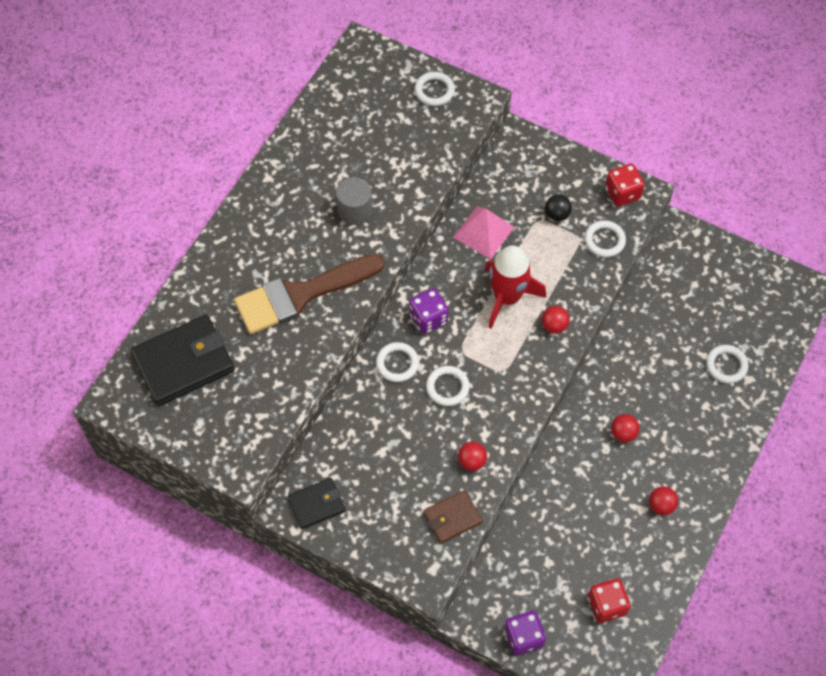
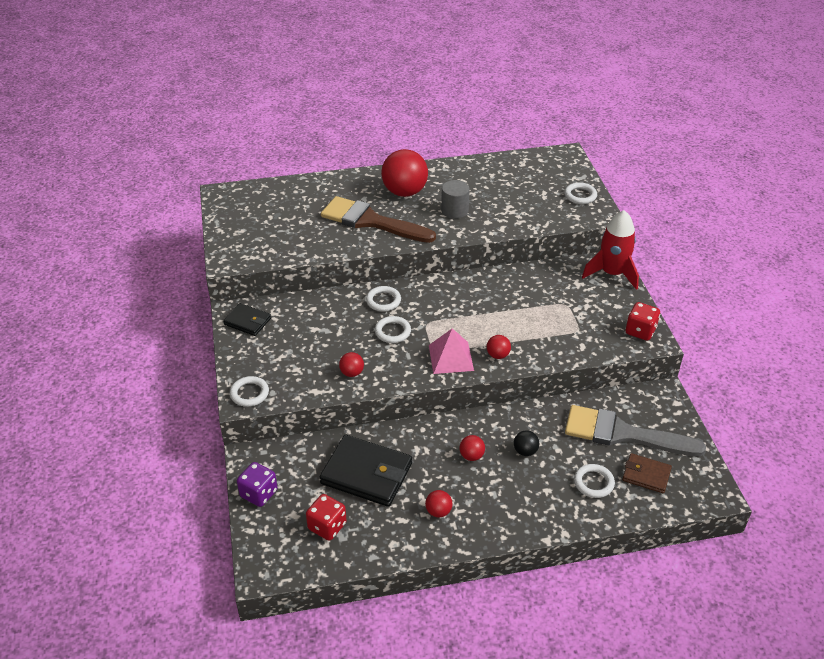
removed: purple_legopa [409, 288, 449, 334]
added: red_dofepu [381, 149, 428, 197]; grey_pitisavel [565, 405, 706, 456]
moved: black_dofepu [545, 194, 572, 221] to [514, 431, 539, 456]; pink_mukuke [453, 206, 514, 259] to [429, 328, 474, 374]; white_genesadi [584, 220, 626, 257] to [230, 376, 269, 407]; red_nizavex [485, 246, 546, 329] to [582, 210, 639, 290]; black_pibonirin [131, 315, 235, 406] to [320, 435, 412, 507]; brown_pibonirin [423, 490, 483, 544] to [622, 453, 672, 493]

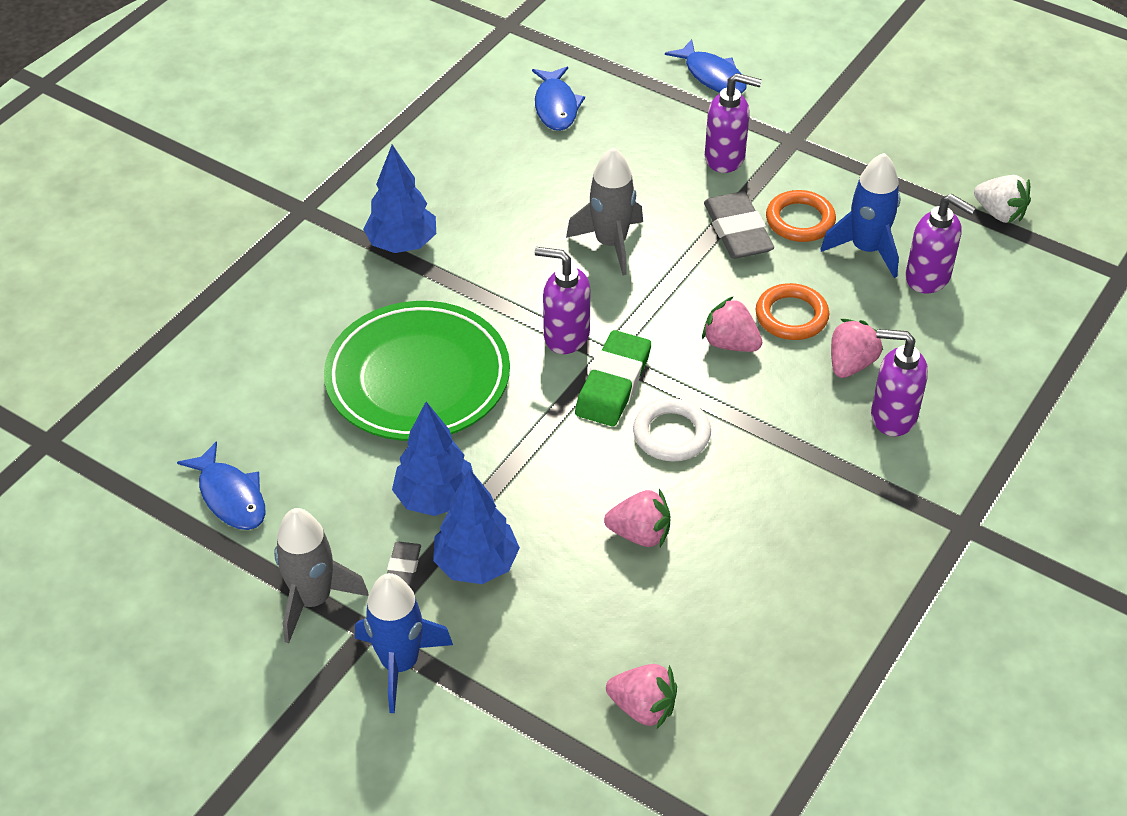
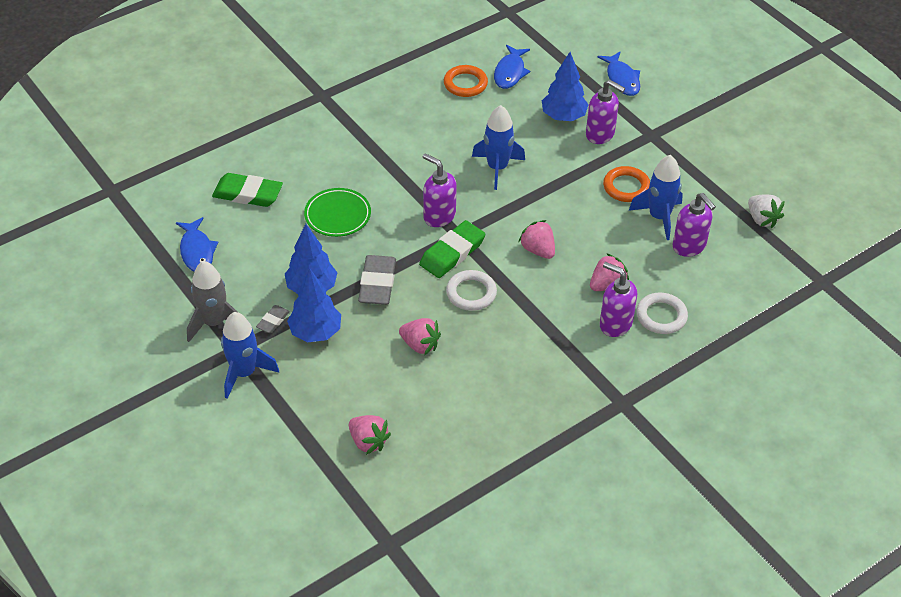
added: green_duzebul [212, 173, 283, 207]; white_genesadi [636, 293, 688, 334]
moved: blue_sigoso [363, 145, 436, 253] to [542, 52, 589, 121]; grey_duzebul [704, 191, 774, 259] to [358, 255, 396, 305]; orange_genesadi [756, 283, 829, 340] to [444, 65, 488, 97]
recoloured: grey_nizavex [566, 147, 643, 275] to blue_nizavex [472, 105, 525, 190]
resized: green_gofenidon [324, 301, 510, 441] = [304, 188, 371, 237] x0.56

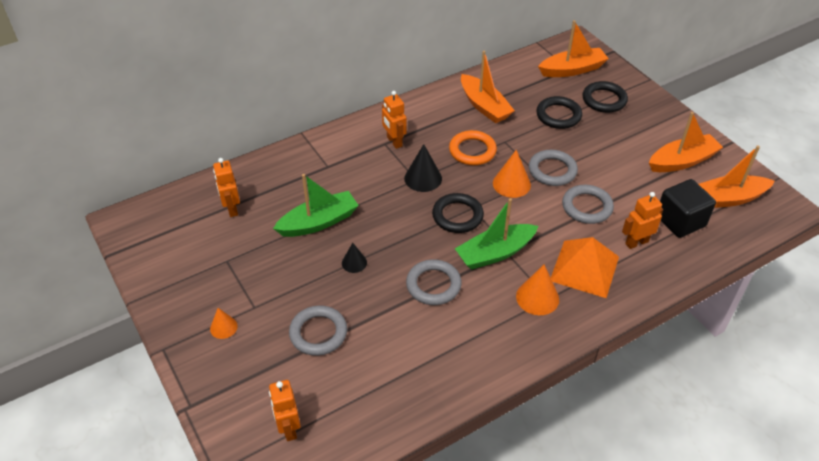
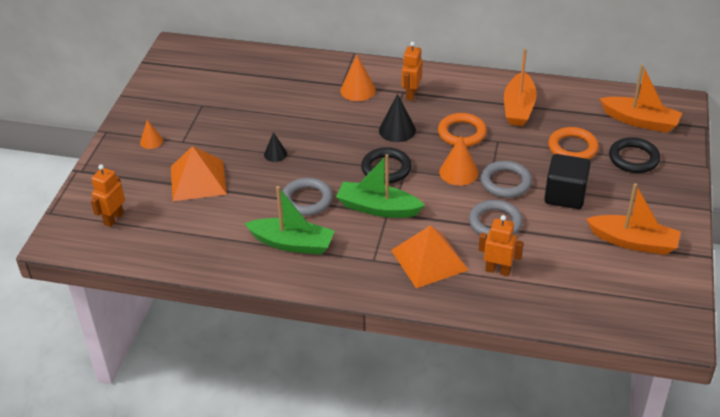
removed: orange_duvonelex [699, 145, 775, 208]; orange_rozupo [213, 158, 240, 217]
moved: green_duvonelex [273, 174, 359, 237] to [244, 186, 335, 255]; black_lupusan [660, 179, 716, 238] to [544, 154, 591, 209]; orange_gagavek [516, 265, 559, 315] to [340, 55, 376, 101]
replaced: grey_genesadi [289, 306, 347, 356] to orange_mukuke [171, 146, 227, 201]
recoloured: black_genesadi [536, 96, 582, 129] to orange_genesadi [548, 127, 599, 159]

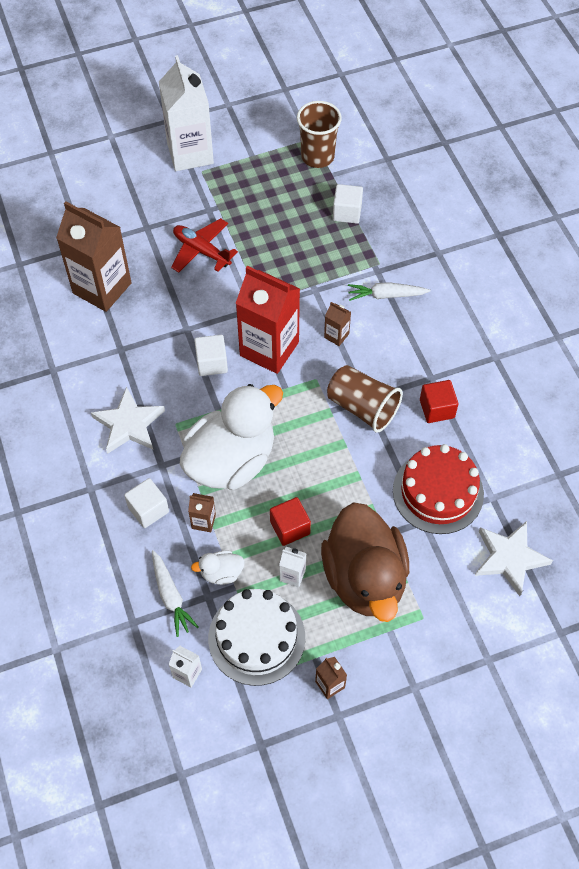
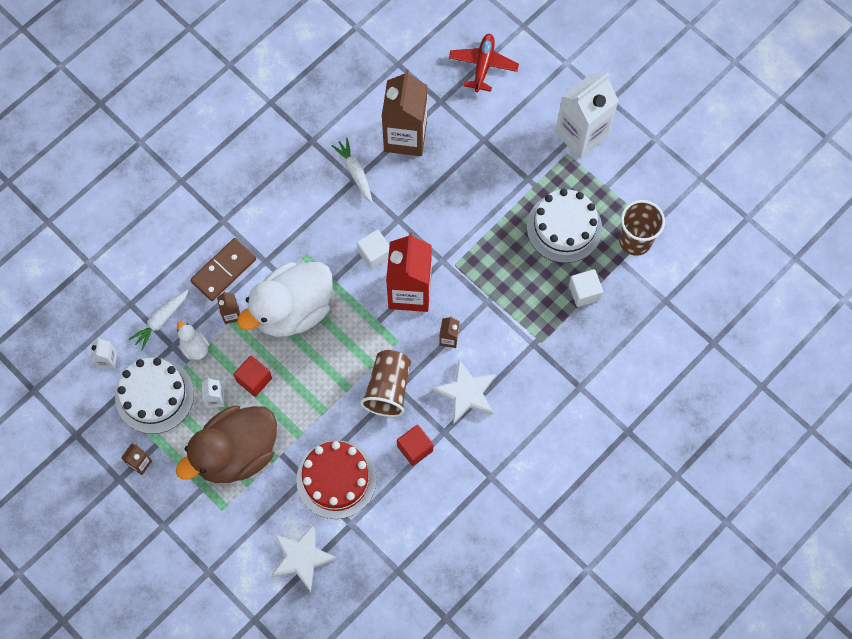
added: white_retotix [527, 189, 602, 263]
moved: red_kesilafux [171, 218, 238, 273] to [449, 34, 519, 92]; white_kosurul [348, 282, 431, 301] to [331, 138, 372, 203]; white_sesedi [91, 387, 165, 454] to [432, 360, 496, 424]
replaced: white_lupusan [124, 478, 169, 528] to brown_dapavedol [190, 238, 256, 301]
turned: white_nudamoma [180, 384, 283, 490] = [237, 262, 333, 337] 120 degrees clockwise

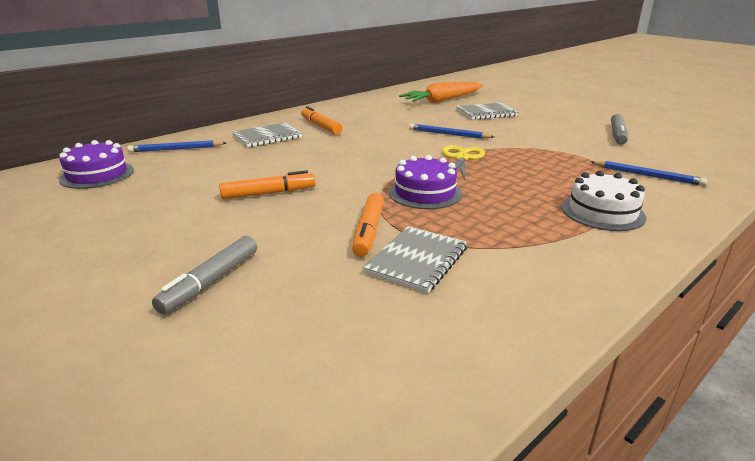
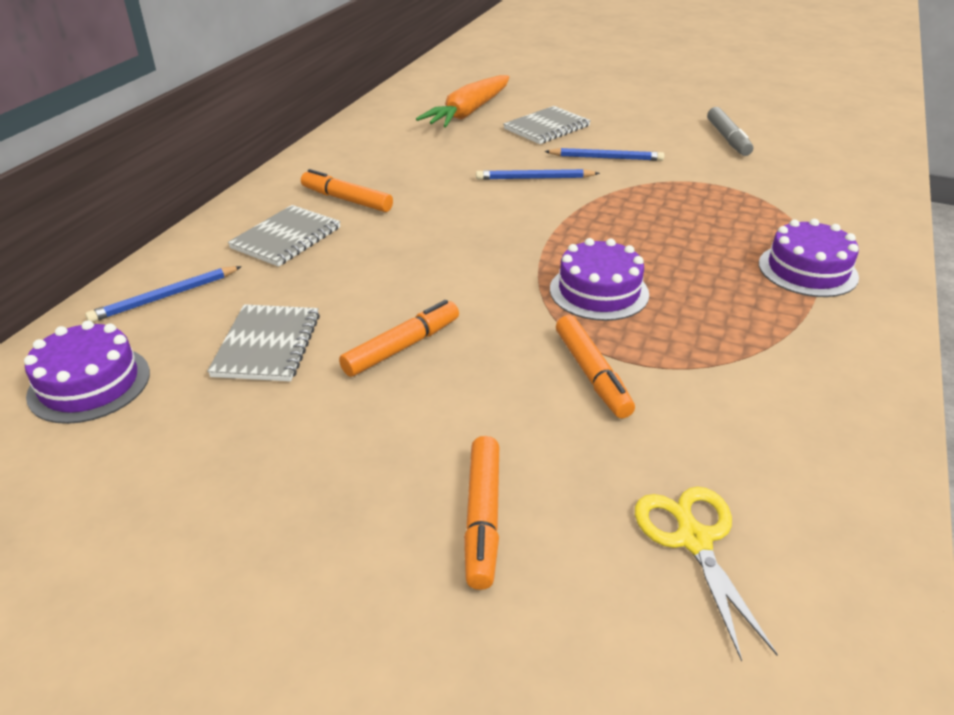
moved: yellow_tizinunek [442, 145, 485, 180] to [635, 486, 778, 662]; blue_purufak [591, 161, 708, 186] to [544, 148, 664, 161]; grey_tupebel [363, 226, 467, 293] to [207, 304, 320, 381]
recoloured: white_retotix [562, 171, 647, 231] to purple_retotix [759, 219, 859, 297]; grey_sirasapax [152, 236, 257, 315] to orange_sirasapax [464, 436, 499, 590]

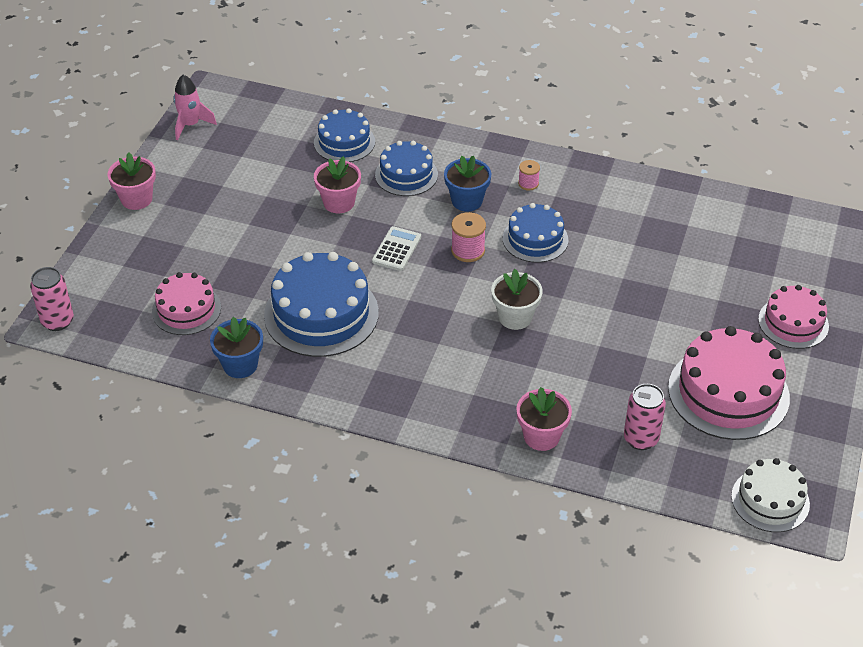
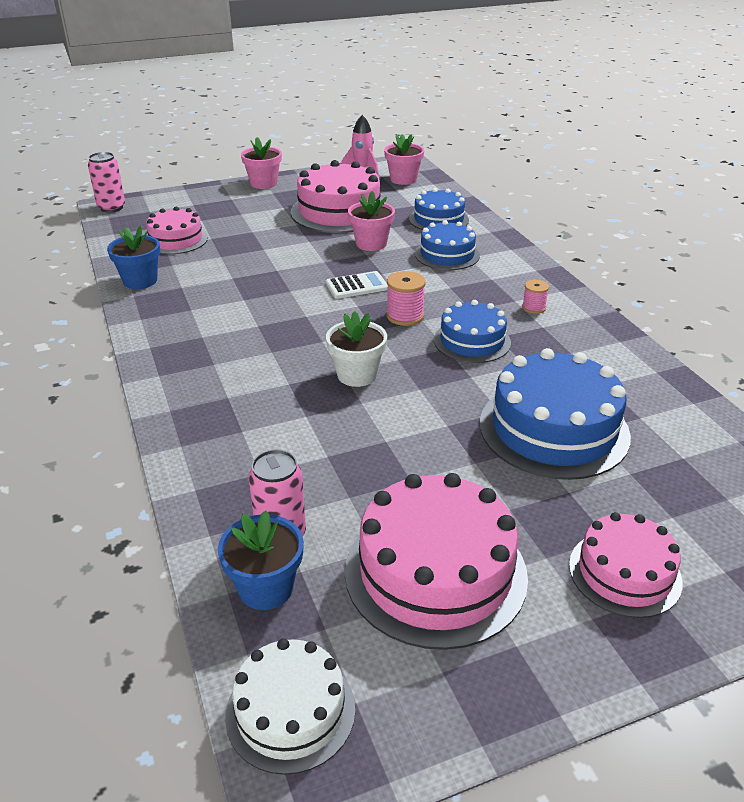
added: pink_retotix [291, 160, 381, 233]
moved: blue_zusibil [444, 155, 491, 211] to [218, 511, 304, 610]; blue_retotix [264, 252, 379, 357] to [480, 348, 631, 480]; pink_zusibil [516, 387, 572, 451] to [384, 134, 424, 185]

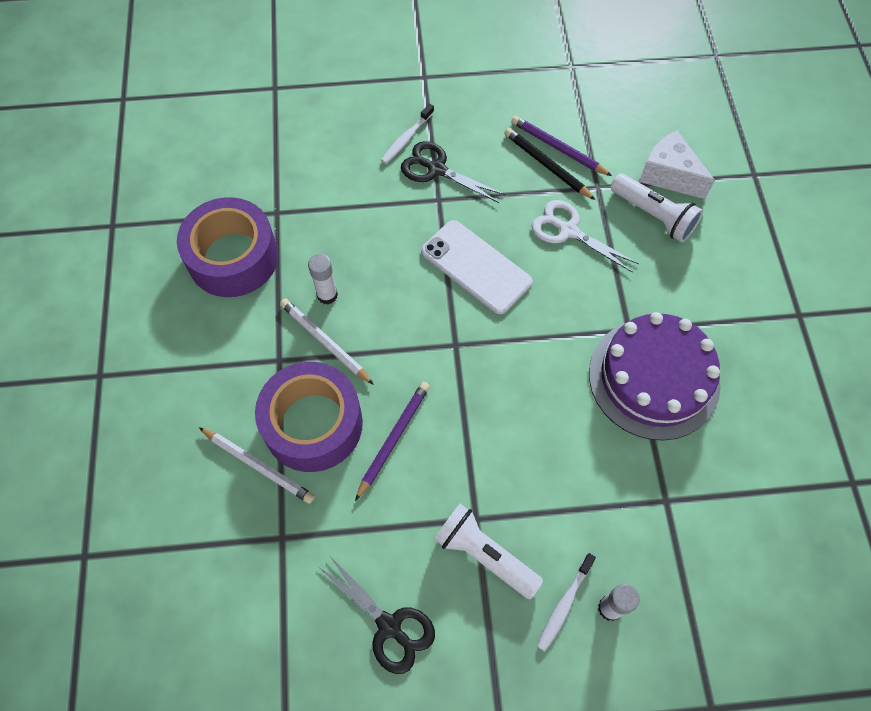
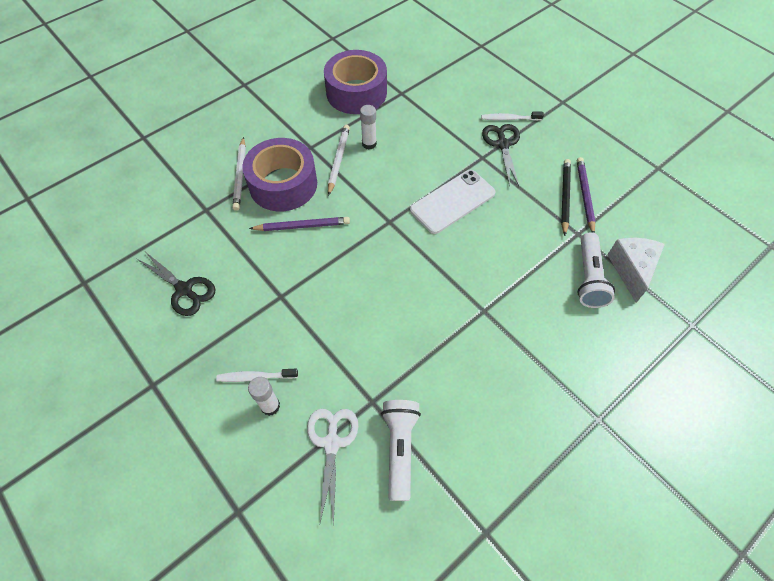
removed: purple_retotix [589, 312, 721, 441]
moved: white_tizinunek [531, 200, 639, 273] to [307, 409, 358, 526]; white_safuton [434, 504, 543, 599] to [381, 400, 421, 501]
turned: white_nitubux [421, 220, 533, 314] = [410, 170, 496, 234] 45 degrees clockwise; black_tizinunek [320, 555, 435, 674] = [137, 253, 215, 316] 60 degrees counterclockwise

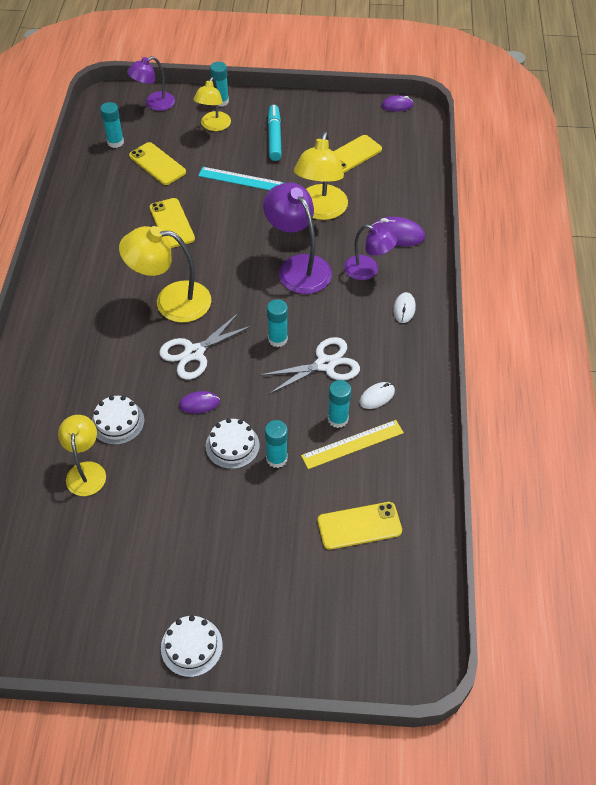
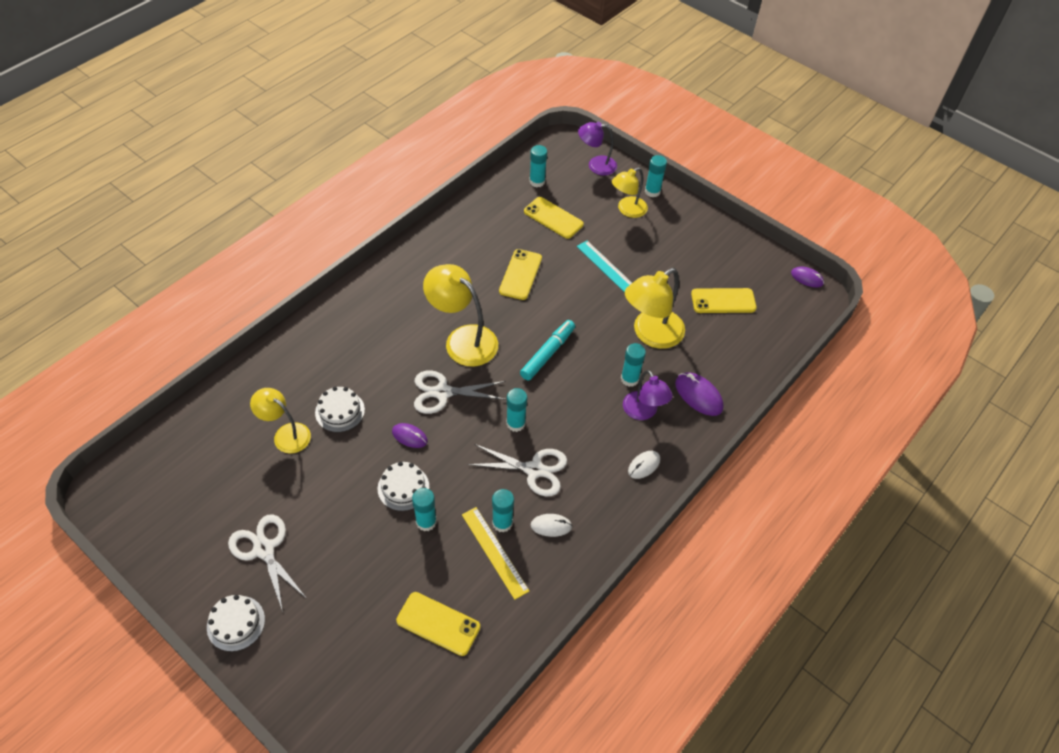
removed: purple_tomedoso [263, 182, 332, 294]
added: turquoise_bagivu [621, 343, 646, 387]; white_tizinunek [228, 514, 307, 612]
moved: turquoise_sirasapax [268, 105, 282, 161] to [520, 320, 575, 381]
turned: yellow_nitubux [129, 142, 186, 185] = [524, 197, 584, 239] 45 degrees counterclockwise; yellow_tomedoso [58, 415, 106, 496] = [250, 388, 311, 454] 90 degrees counterclockwise; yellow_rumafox [301, 420, 404, 469] = [462, 507, 529, 600] 45 degrees clockwise

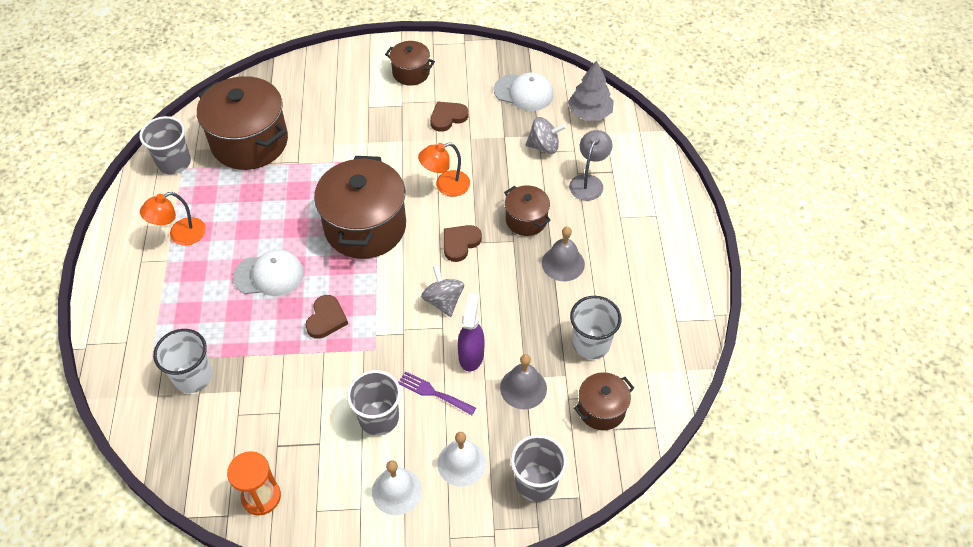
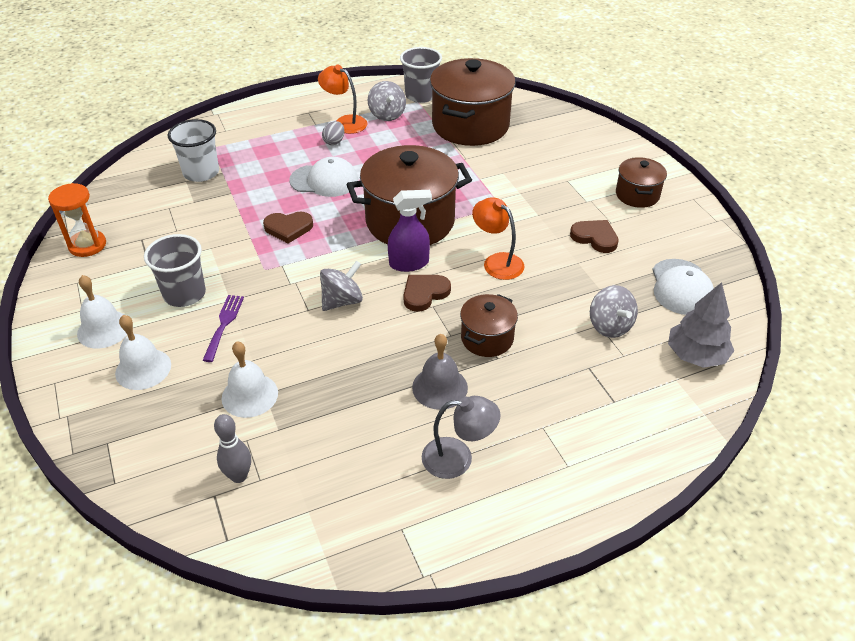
removed: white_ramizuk [570, 296, 622, 359]; grey_ramizuk [511, 435, 567, 502]
added: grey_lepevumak [368, 81, 406, 121]; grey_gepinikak [322, 121, 344, 145]
moved: grey_tomedoso [569, 130, 612, 201] to [422, 396, 501, 479]; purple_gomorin [458, 294, 485, 371] to [388, 190, 432, 272]
replaced: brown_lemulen [574, 372, 634, 430] to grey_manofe [214, 414, 251, 483]
recoloured: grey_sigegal [500, 354, 547, 409] to white_sigegal [222, 342, 278, 418]
turned: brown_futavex [444, 225, 482, 262] = [403, 275, 451, 312] 60 degrees counterclockwise; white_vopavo [233, 249, 304, 296] = [289, 157, 358, 197] 60 degrees counterclockwise

